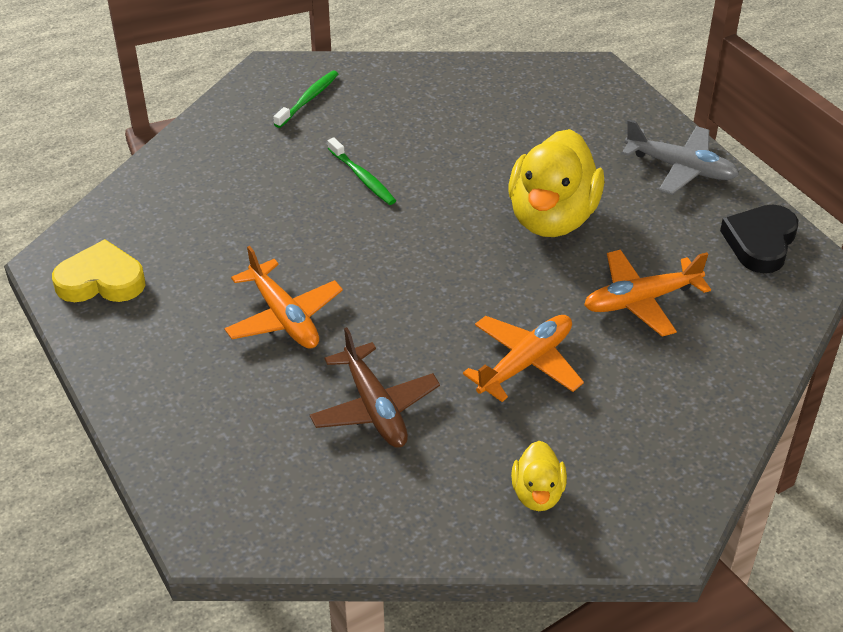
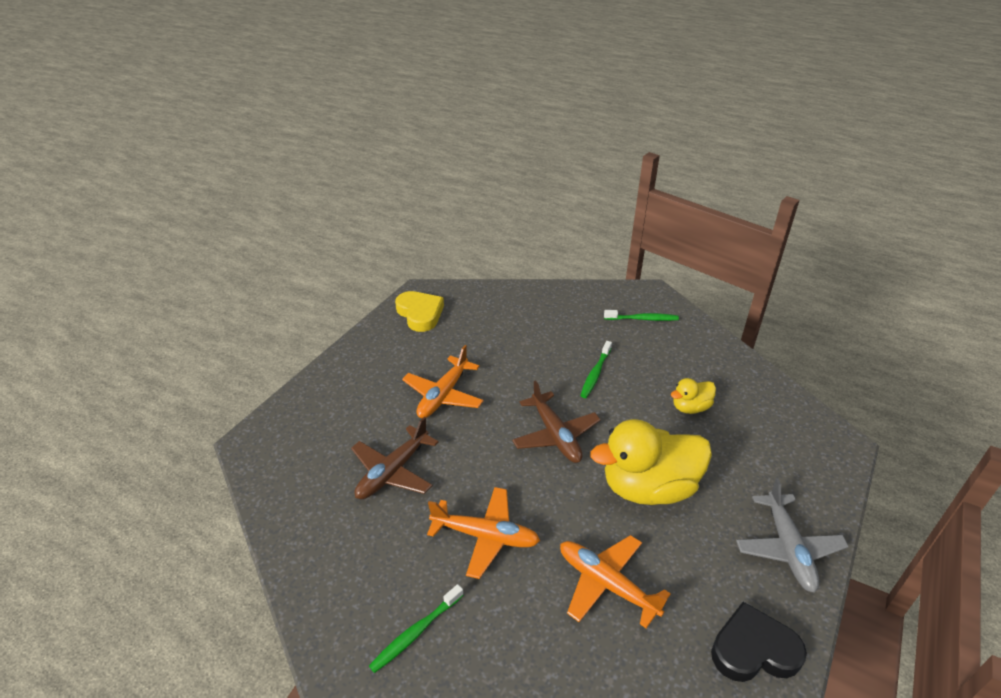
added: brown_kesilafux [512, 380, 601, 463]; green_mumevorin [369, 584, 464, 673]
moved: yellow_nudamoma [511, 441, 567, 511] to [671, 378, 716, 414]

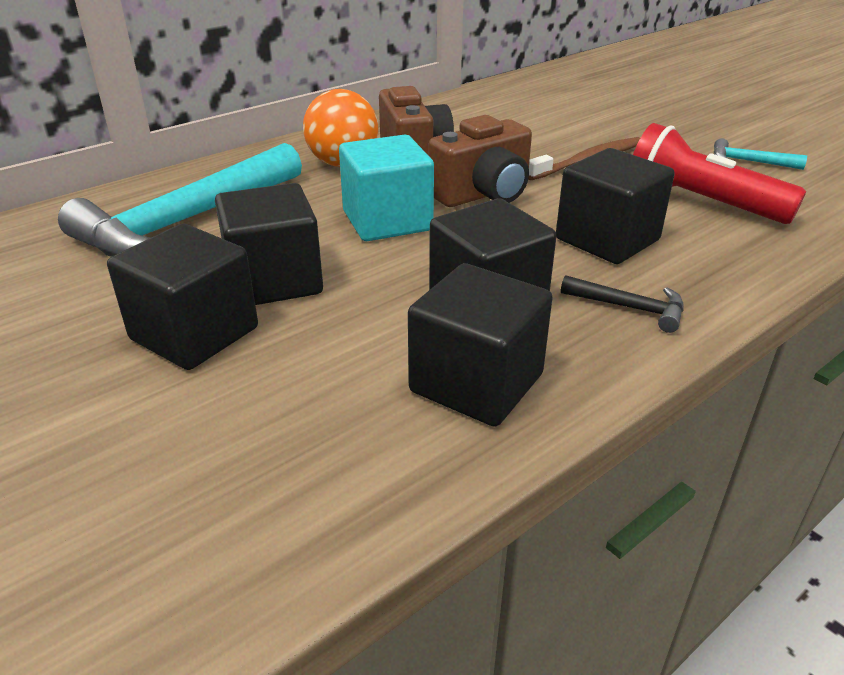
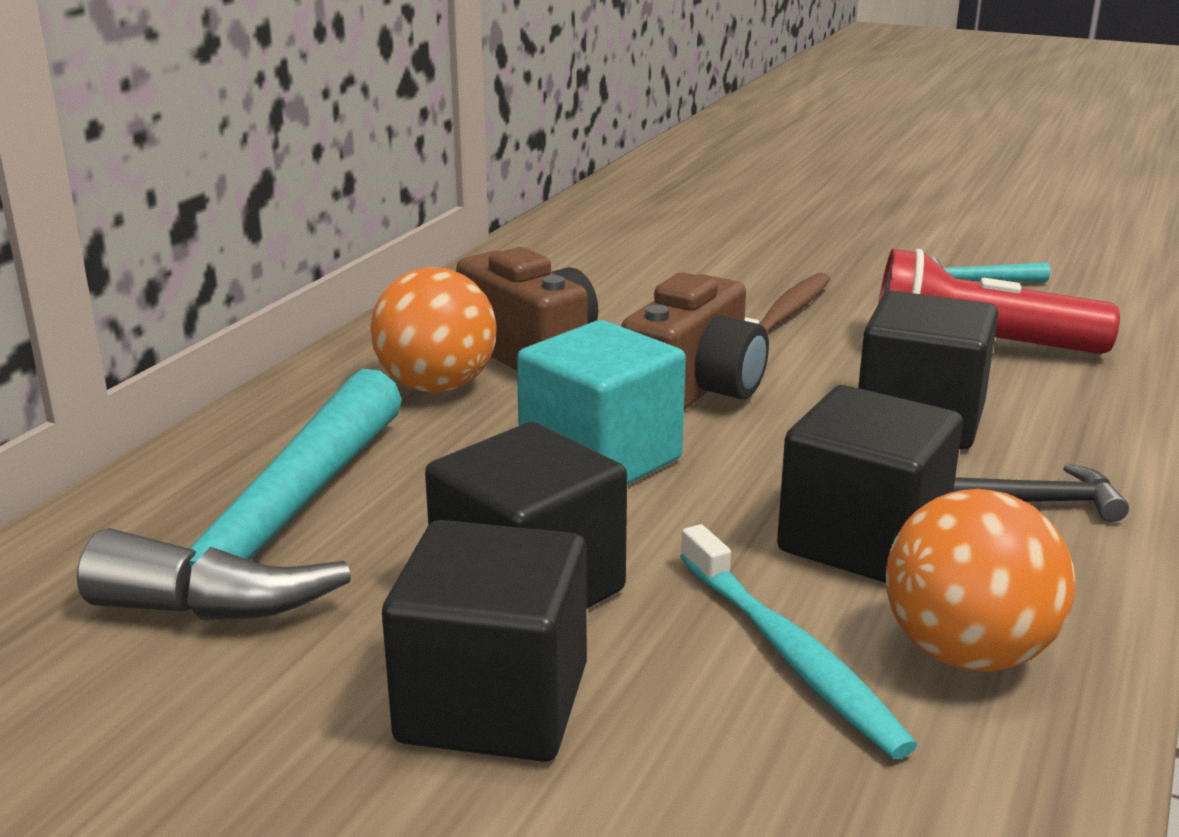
added: turquoise_mumevorin [680, 524, 917, 759]
replaced: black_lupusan [408, 263, 553, 427] to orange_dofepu [886, 489, 1075, 672]

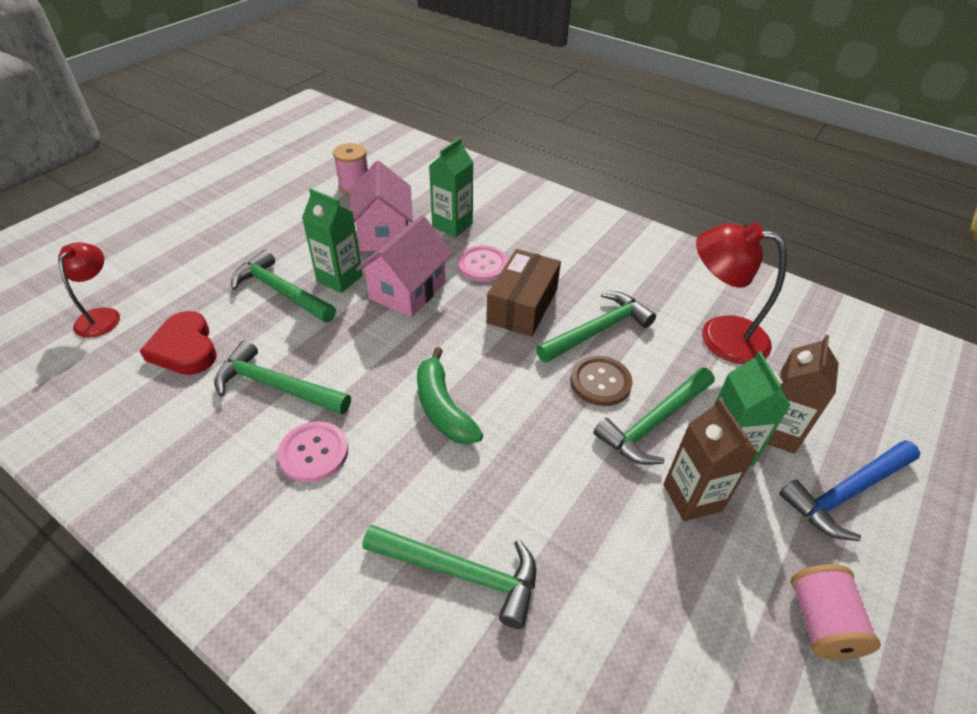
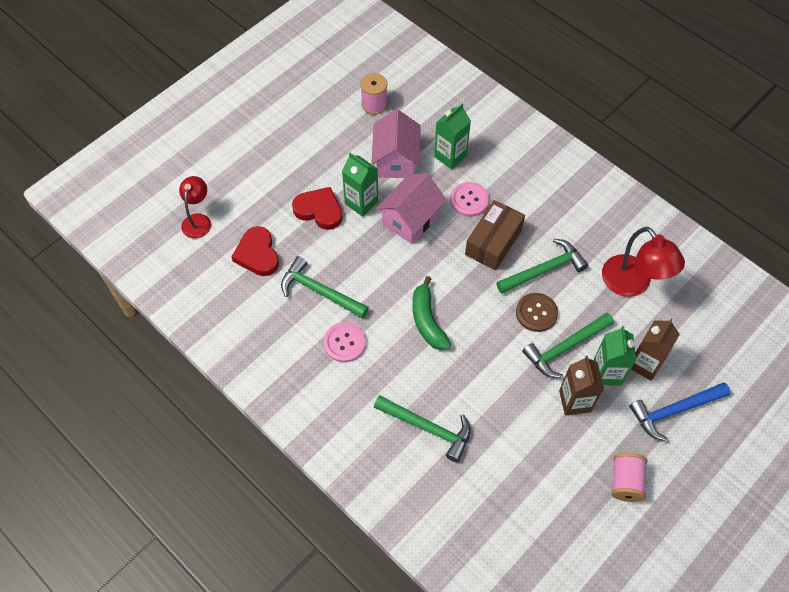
replaced: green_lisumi [231, 250, 336, 322] to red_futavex [292, 187, 342, 230]
turned: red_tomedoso [696, 223, 787, 364] = [602, 227, 685, 297] 150 degrees counterclockwise

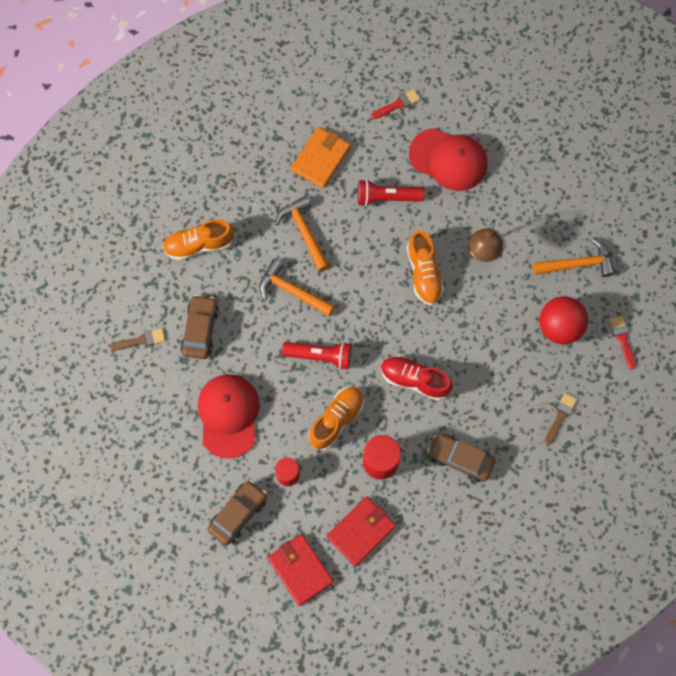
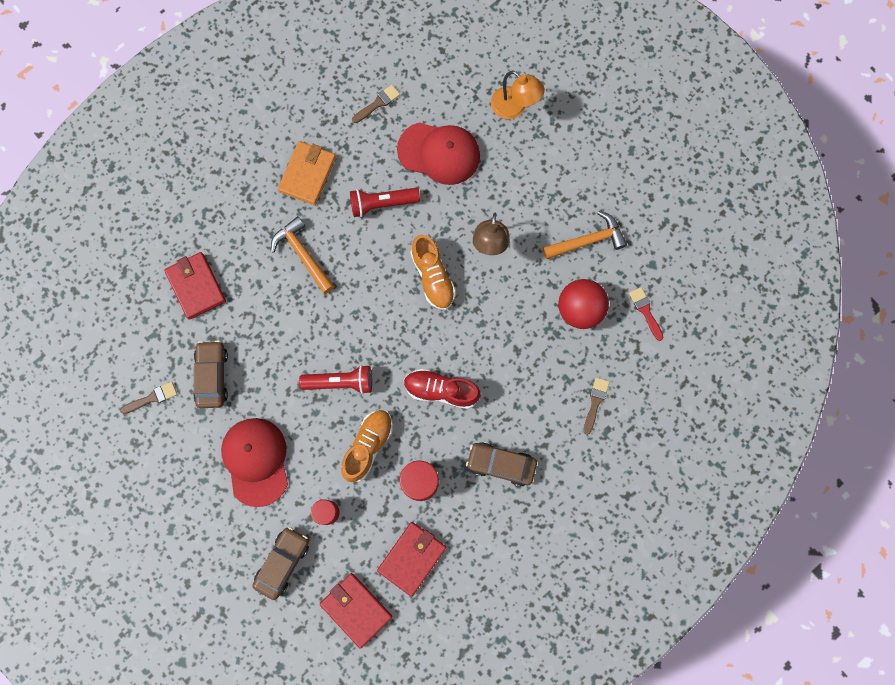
removed: orange_lisumi [259, 259, 335, 316]
added: orange_tomedoso [491, 70, 545, 119]
replaced: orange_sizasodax [162, 219, 235, 261] to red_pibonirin [164, 252, 226, 320]
recoloured: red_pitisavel [371, 89, 420, 119] to brown_pitisavel [352, 85, 400, 123]

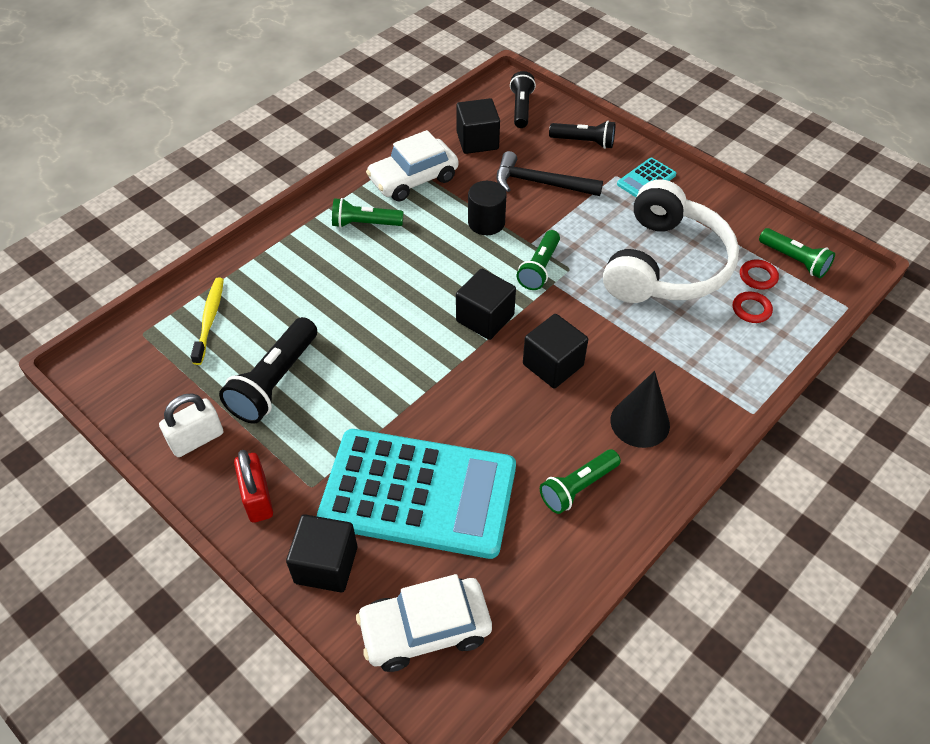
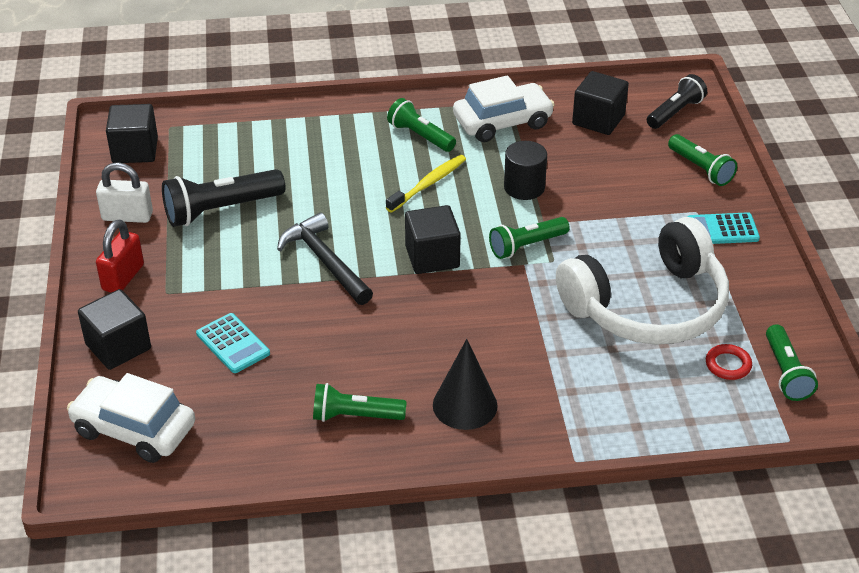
removed: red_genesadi [733, 292, 773, 323]
moved: black_lisumi [496, 151, 603, 196] to [277, 212, 373, 305]; yellow_mumevorin [190, 278, 224, 365] to [386, 155, 466, 212]; black_lupusan [523, 314, 588, 388] to [106, 104, 158, 163]
recoloured: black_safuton [549, 121, 615, 149] to green_safuton [668, 134, 737, 186]
turned: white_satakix [366, 130, 458, 202] = [453, 75, 555, 142] 150 degrees clockwise
resized: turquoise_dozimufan [317, 429, 516, 559] = [196, 313, 270, 373] x0.40

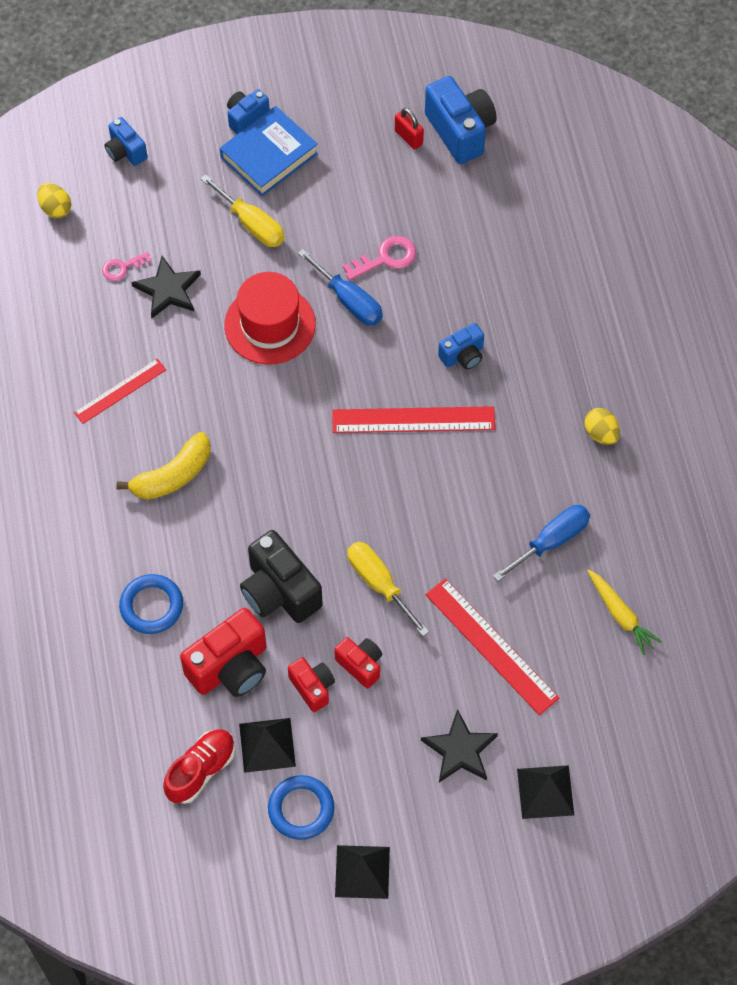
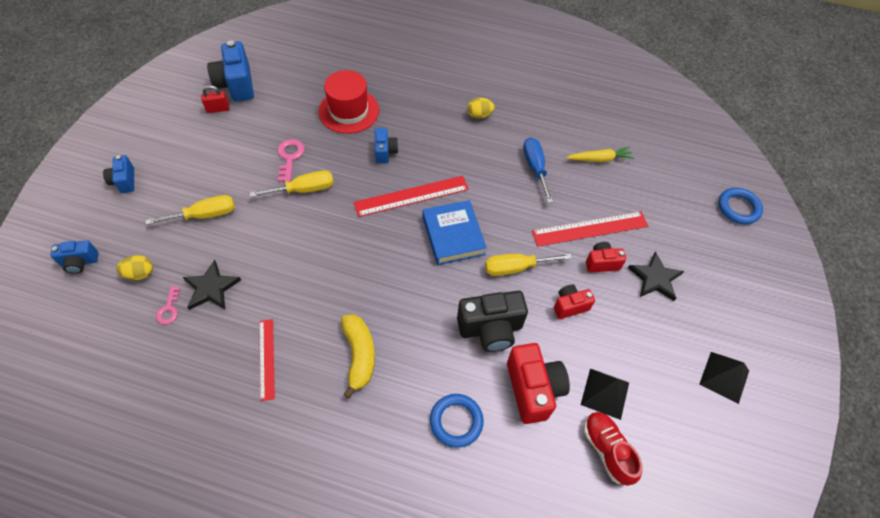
removed: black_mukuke [517, 765, 574, 819]
moved: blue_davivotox [220, 106, 318, 196] to [423, 200, 487, 265]; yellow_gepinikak [37, 183, 71, 218] to [116, 255, 153, 280]; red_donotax [224, 272, 316, 365] to [318, 70, 379, 134]; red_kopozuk [288, 657, 335, 712] to [586, 242, 626, 273]; blue_genesadi [268, 775, 335, 840] to [718, 188, 763, 224]
recoloured: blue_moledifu [298, 249, 383, 326] to yellow_moledifu [250, 171, 333, 197]
turned: blue_kopozuk [425, 76, 497, 164] = [207, 40, 254, 102] 105 degrees counterclockwise; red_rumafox [332, 406, 495, 433] = [354, 176, 469, 217] 45 degrees clockwise

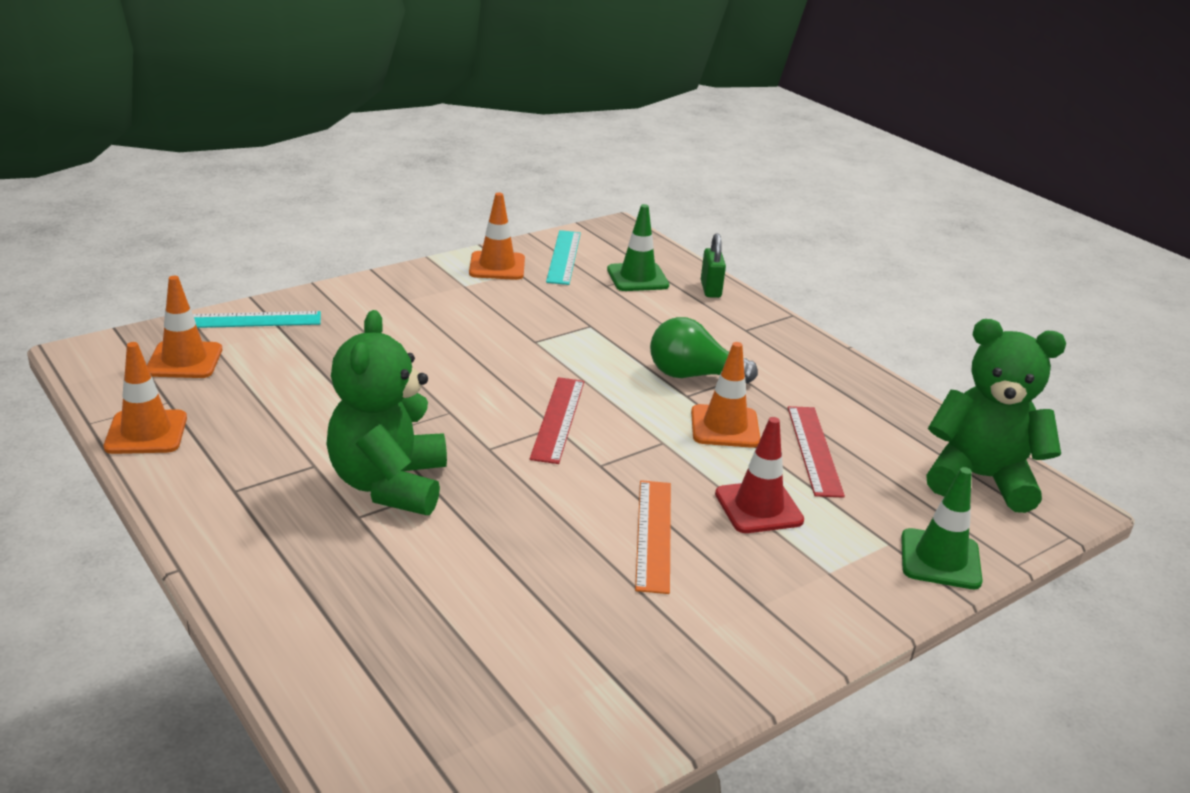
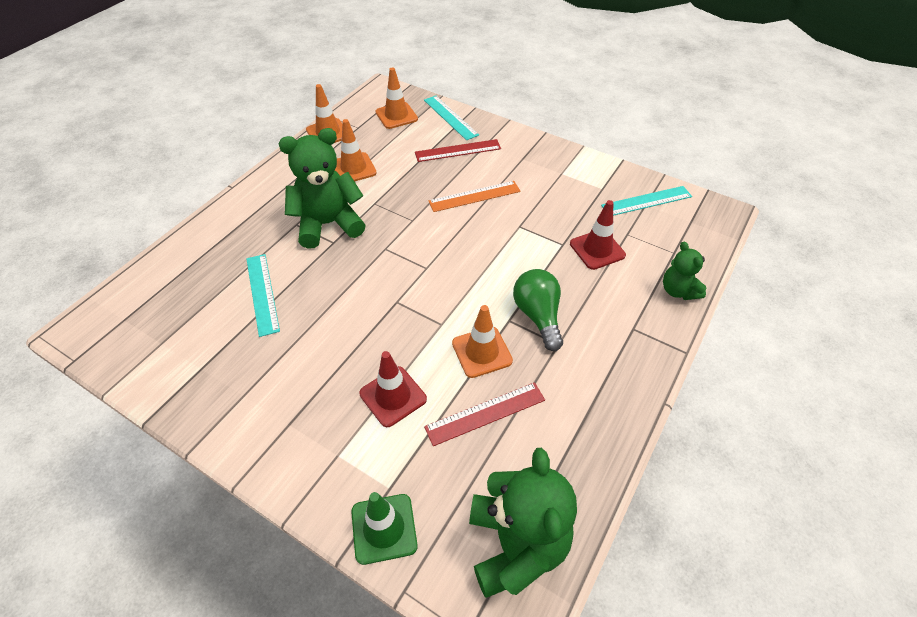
removed: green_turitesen [607, 204, 669, 291]
added: red_turitesen [570, 200, 626, 270]; turquoise_rumafox [246, 254, 280, 337]
moved: orange_turitesen [469, 192, 525, 280] to [335, 119, 377, 182]; red_rumafox [530, 377, 584, 464] to [415, 139, 501, 162]; orange_rumafox [635, 480, 671, 594] to [428, 181, 521, 212]
replaced: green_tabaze [701, 233, 726, 298] to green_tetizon [663, 241, 707, 300]

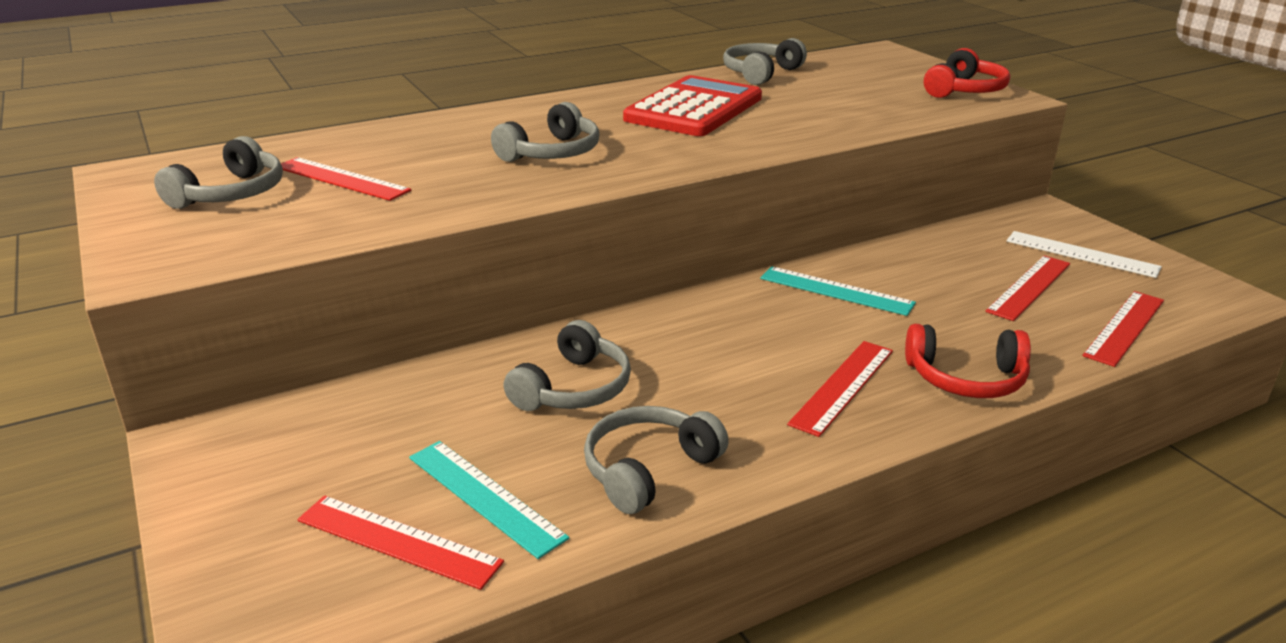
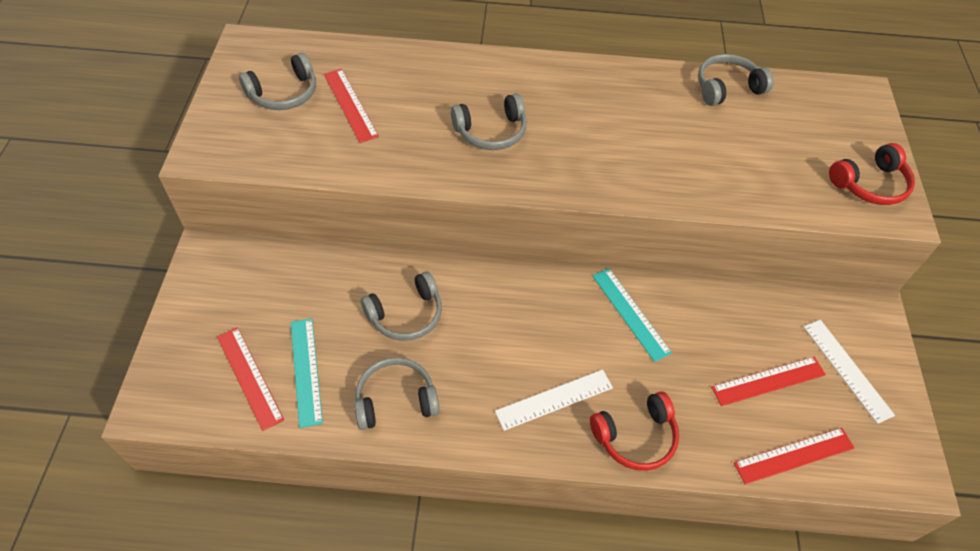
removed: red_dozimufan [623, 75, 762, 136]
recoloured: red_rumafox [787, 341, 893, 437] to white_rumafox [495, 370, 613, 431]
turned: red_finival [905, 324, 1031, 398] = [590, 391, 679, 471] 60 degrees counterclockwise

